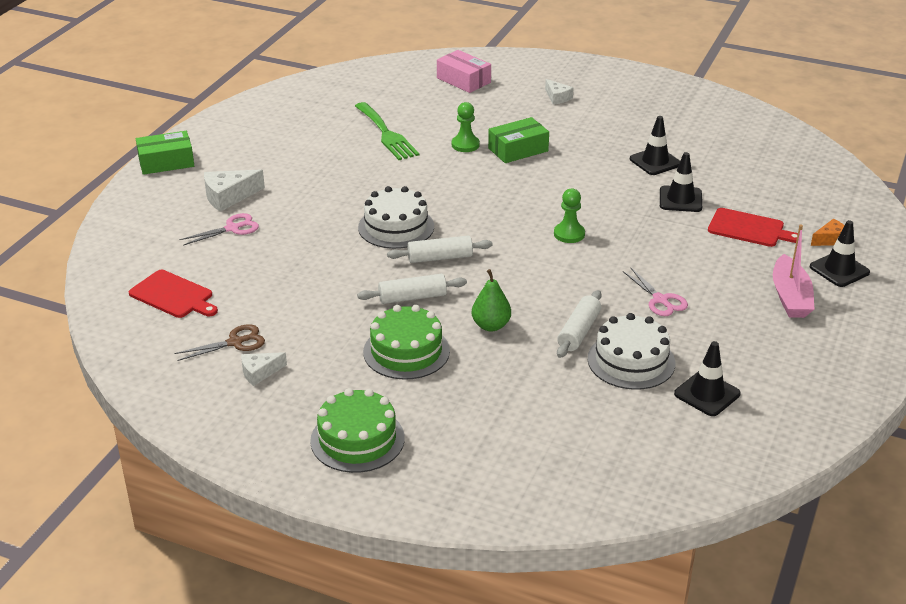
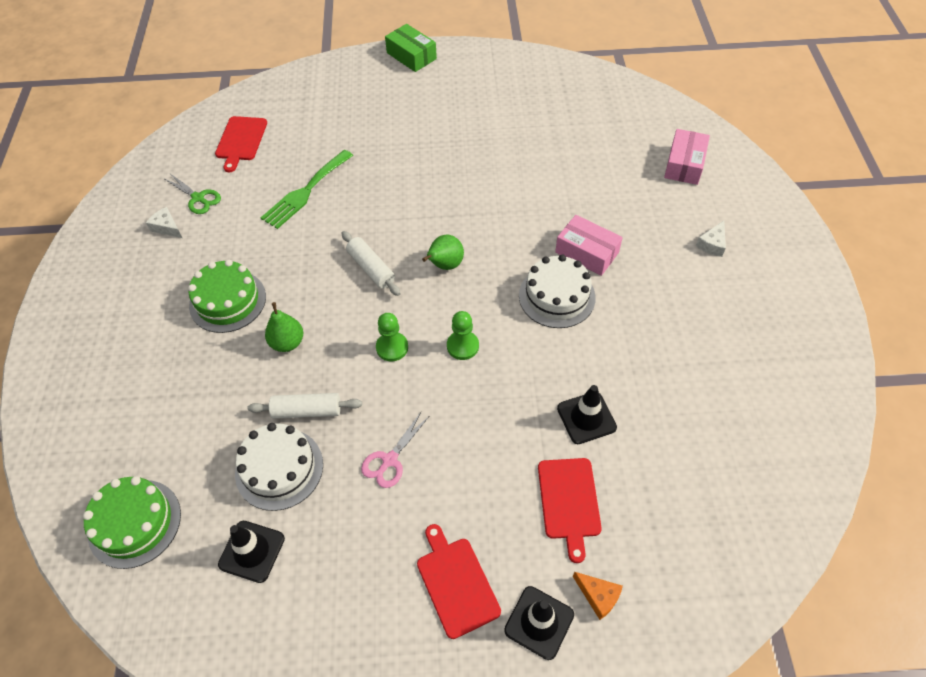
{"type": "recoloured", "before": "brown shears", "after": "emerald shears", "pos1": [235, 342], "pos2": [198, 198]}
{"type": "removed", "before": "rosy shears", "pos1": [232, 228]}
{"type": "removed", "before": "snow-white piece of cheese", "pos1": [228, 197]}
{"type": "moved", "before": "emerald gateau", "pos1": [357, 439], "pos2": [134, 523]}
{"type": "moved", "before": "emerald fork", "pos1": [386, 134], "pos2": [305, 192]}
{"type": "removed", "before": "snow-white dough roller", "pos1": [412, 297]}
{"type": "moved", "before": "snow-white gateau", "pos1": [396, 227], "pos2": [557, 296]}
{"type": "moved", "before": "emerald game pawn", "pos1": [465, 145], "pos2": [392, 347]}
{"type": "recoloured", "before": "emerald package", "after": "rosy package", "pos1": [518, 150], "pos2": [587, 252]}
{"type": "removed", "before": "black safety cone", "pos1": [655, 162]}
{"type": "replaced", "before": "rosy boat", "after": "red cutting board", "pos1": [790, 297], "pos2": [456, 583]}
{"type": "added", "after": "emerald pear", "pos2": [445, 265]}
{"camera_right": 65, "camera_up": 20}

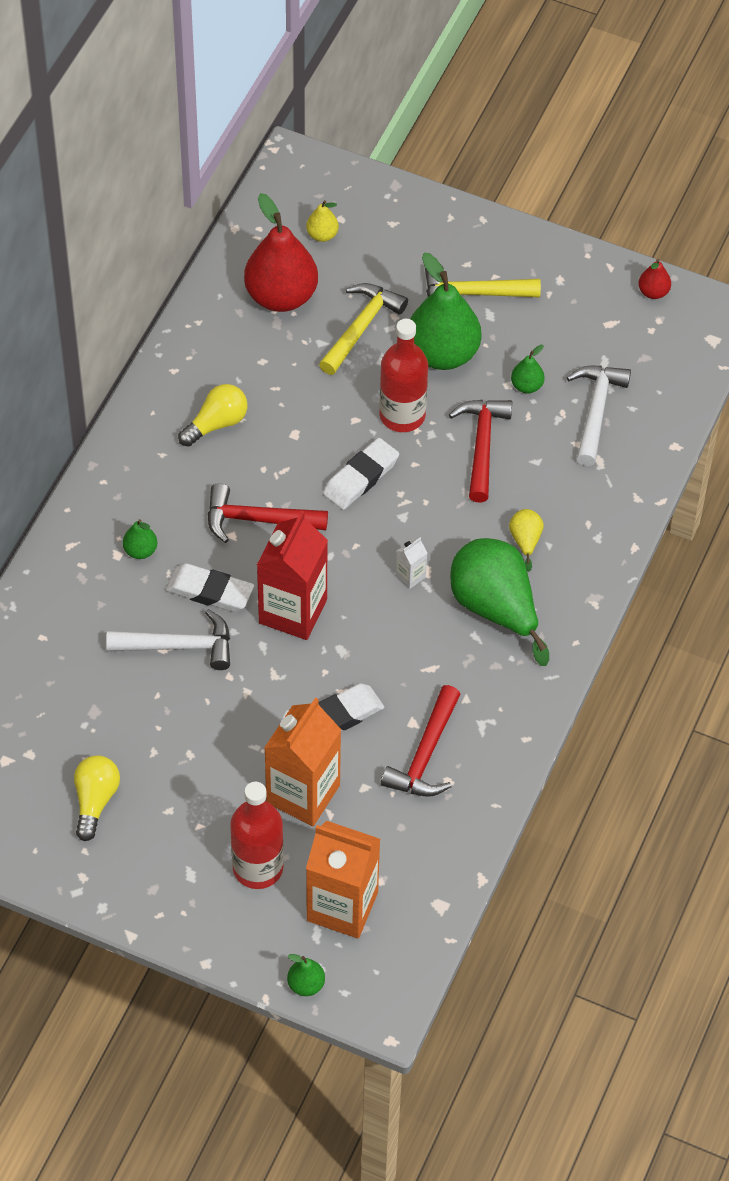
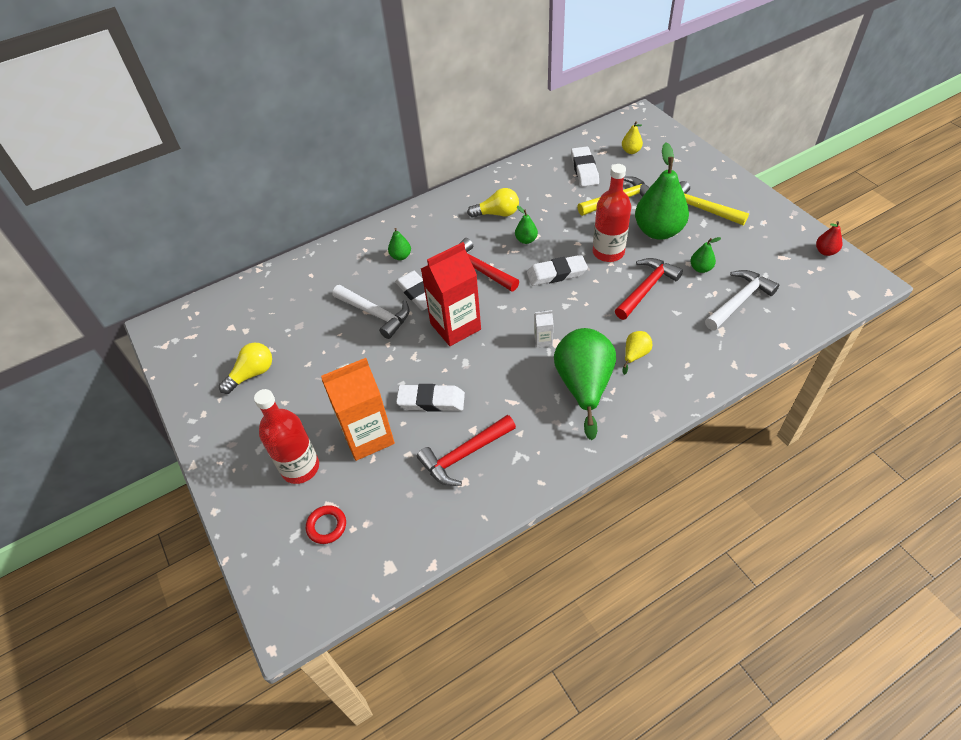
{"type": "replaced", "before": "red pear", "after": "snow-white gum eraser", "pos1": [281, 296], "pos2": [584, 170]}
{"type": "moved", "before": "emerald pear", "pos1": [306, 984], "pos2": [526, 240]}
{"type": "replaced", "before": "orange-coloured juice carton", "after": "red hoop", "pos1": [342, 906], "pos2": [327, 526]}
{"camera_right": 40, "camera_up": -5}

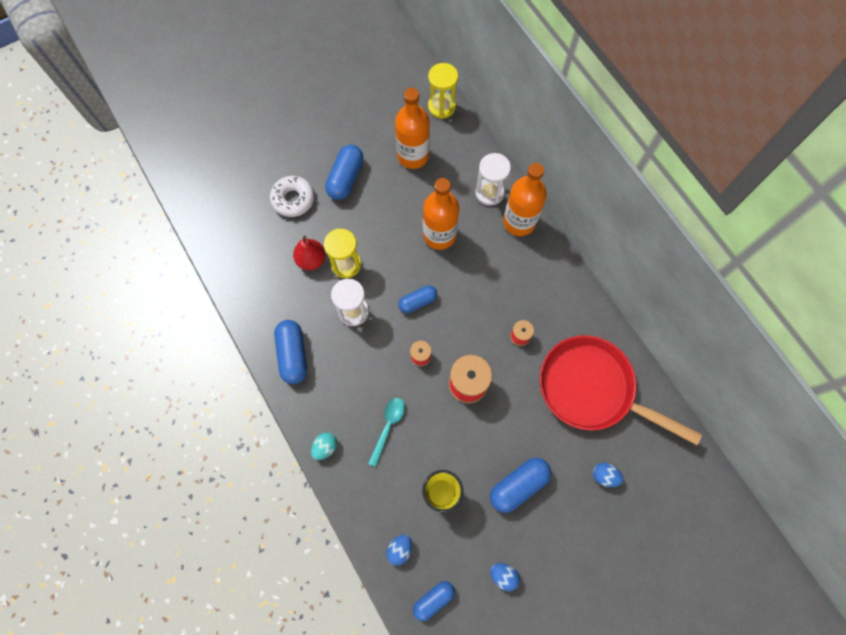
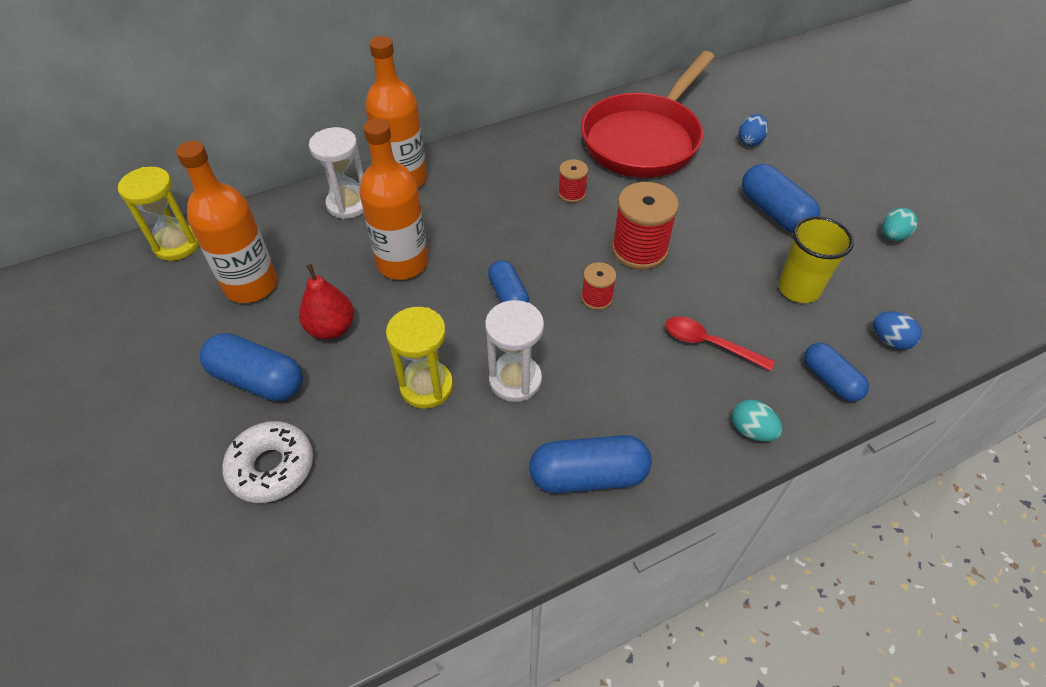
{"type": "moved", "before": "red pear", "pos1": [311, 260], "pos2": [331, 328]}
{"type": "recoloured", "before": "aqua tablespoon", "after": "red tablespoon", "pos1": [388, 426], "pos2": [708, 344]}
{"type": "moved", "before": "cobalt pill shape", "pos1": [433, 599], "pos2": [830, 380]}
{"type": "recoloured", "before": "cobalt egg", "after": "aqua egg", "pos1": [503, 575], "pos2": [892, 236]}
{"camera_right": -85, "camera_up": -20}

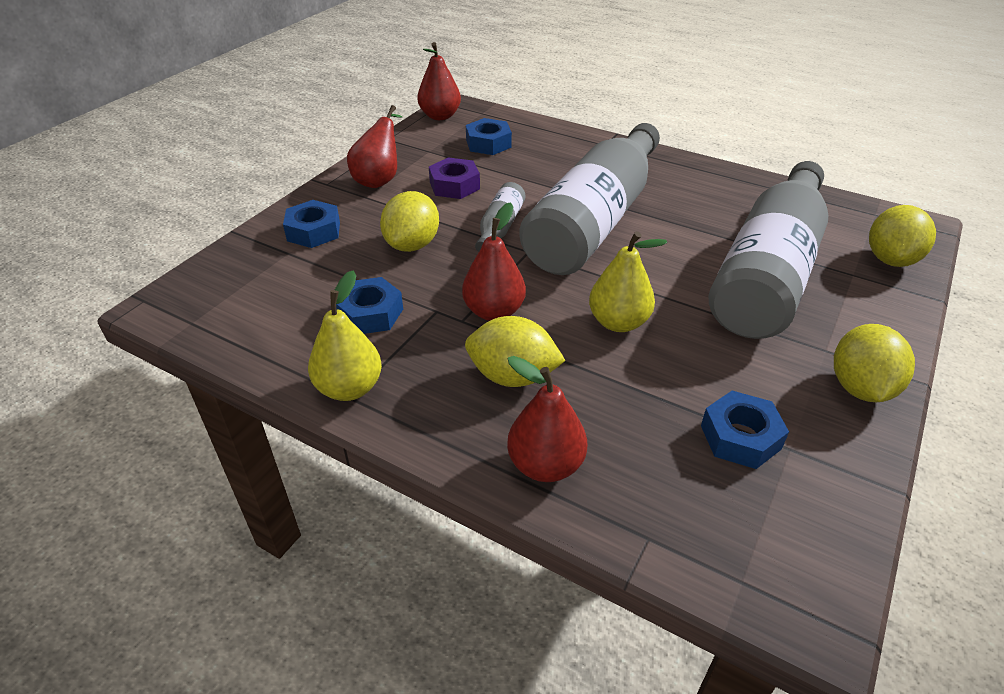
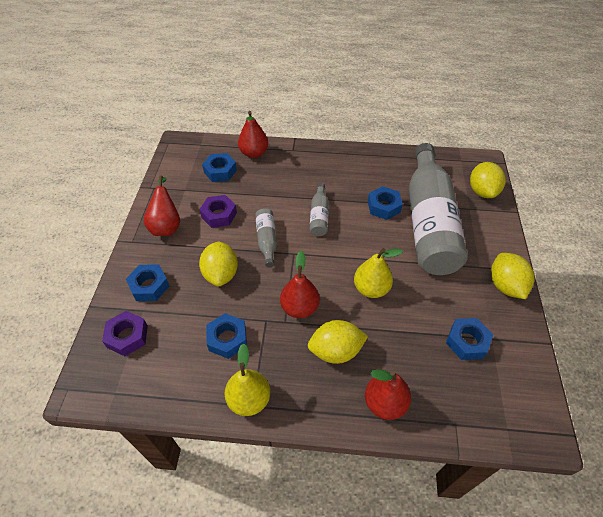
{"type": "moved", "before": "red pear", "pos1": [440, 116], "pos2": [254, 153]}
{"type": "resized", "before": "gray drink bottle", "pos1": [594, 221], "pos2": [319, 216], "scale": 0.41}
{"type": "added", "after": "violet hex nut", "pos2": [127, 336]}
{"type": "added", "after": "cobalt hex nut", "pos2": [384, 206]}
{"camera_right": -25, "camera_up": 10}

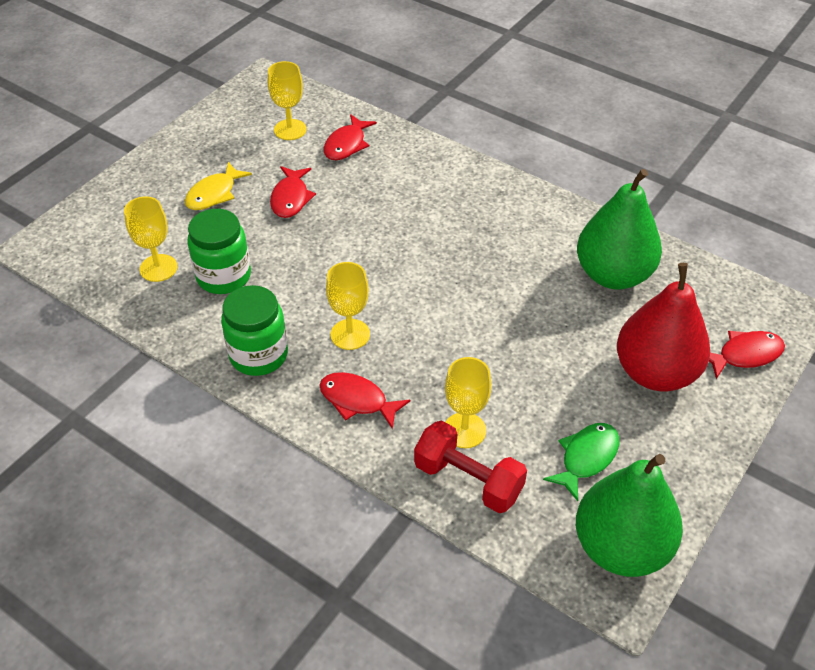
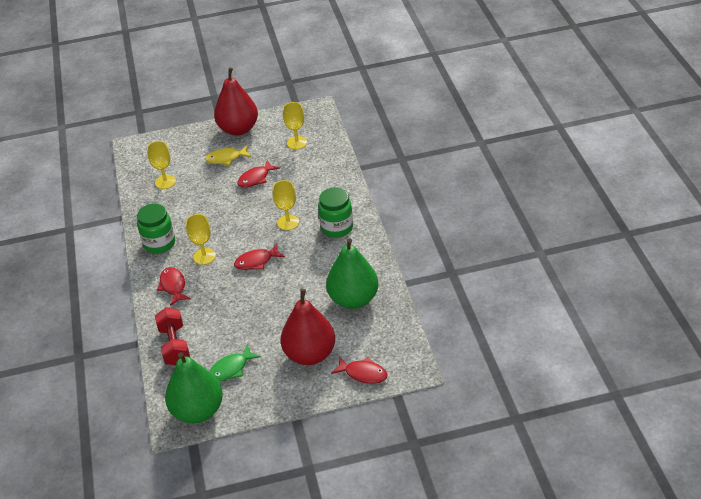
{"type": "moved", "before": "emerald preserve jar", "pos1": [224, 276], "pos2": [337, 227]}
{"type": "moved", "before": "red toy fish", "pos1": [347, 144], "pos2": [256, 261]}
{"type": "moved", "before": "bright yellow chalice", "pos1": [464, 430], "pos2": [288, 222]}
{"type": "turned", "before": "emerald toy fish", "pos1": [586, 458], "pos2": [231, 368], "turn": 150}
{"type": "added", "after": "red pear", "pos2": [238, 129]}
{"camera_right": 45, "camera_up": -5}

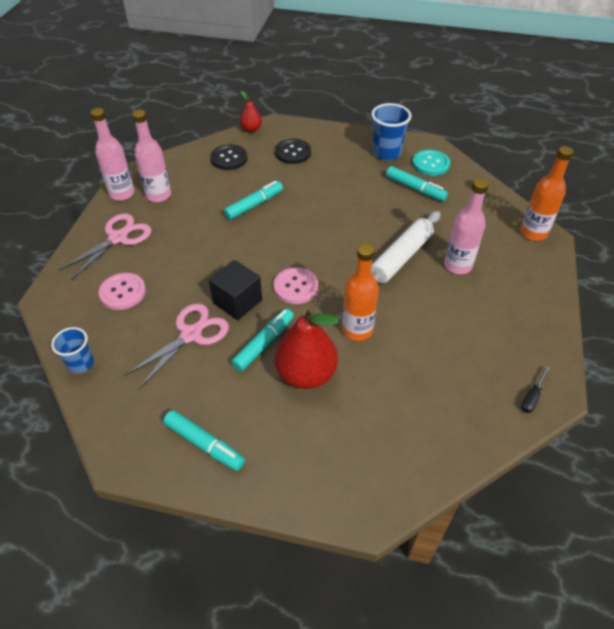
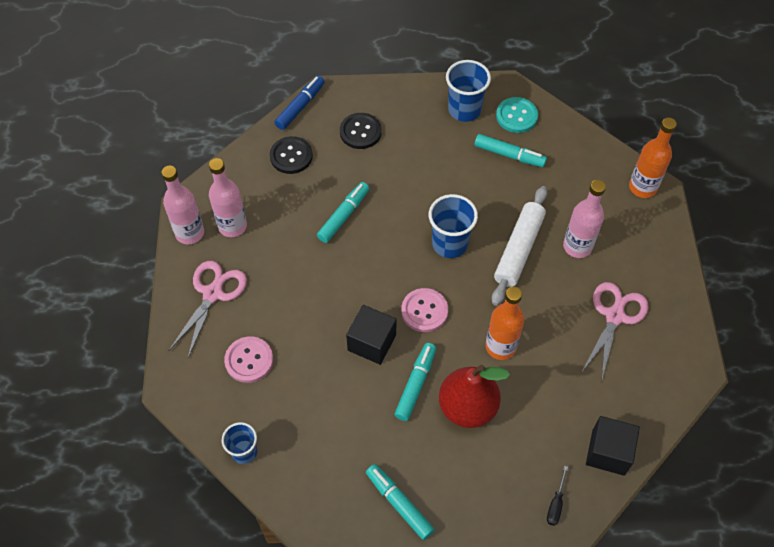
{"type": "moved", "before": "rosy shears", "pos1": [190, 335], "pos2": [614, 316]}
{"type": "turned", "before": "aqua marker pen", "pos1": [204, 444], "pos2": [399, 503], "turn": -150}
{"type": "replaced", "before": "red pear", "after": "cobalt marker pen", "pos1": [251, 129], "pos2": [300, 106]}
{"type": "moved", "before": "black screwdriver", "pos1": [532, 397], "pos2": [556, 504]}
{"type": "added", "after": "cobalt beaker", "pos2": [449, 244]}
{"type": "added", "after": "black cube", "pos2": [608, 452]}
{"camera_right": -15, "camera_up": 10}

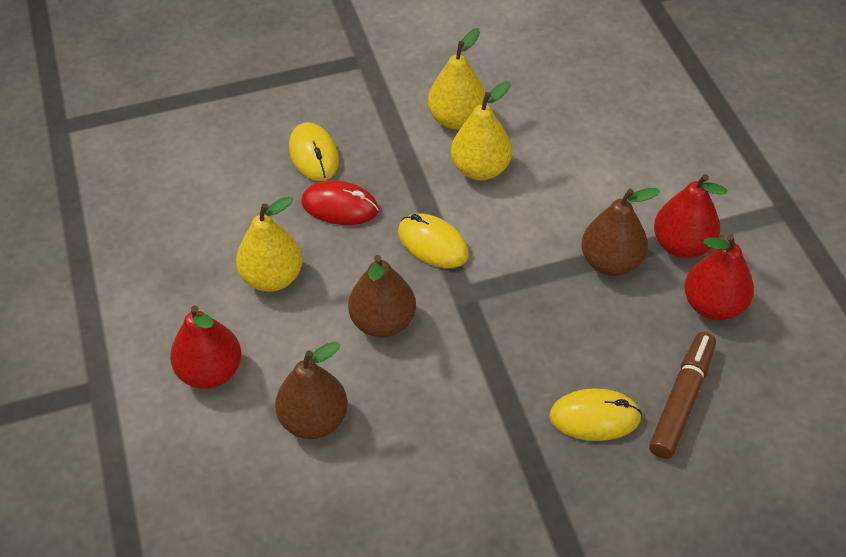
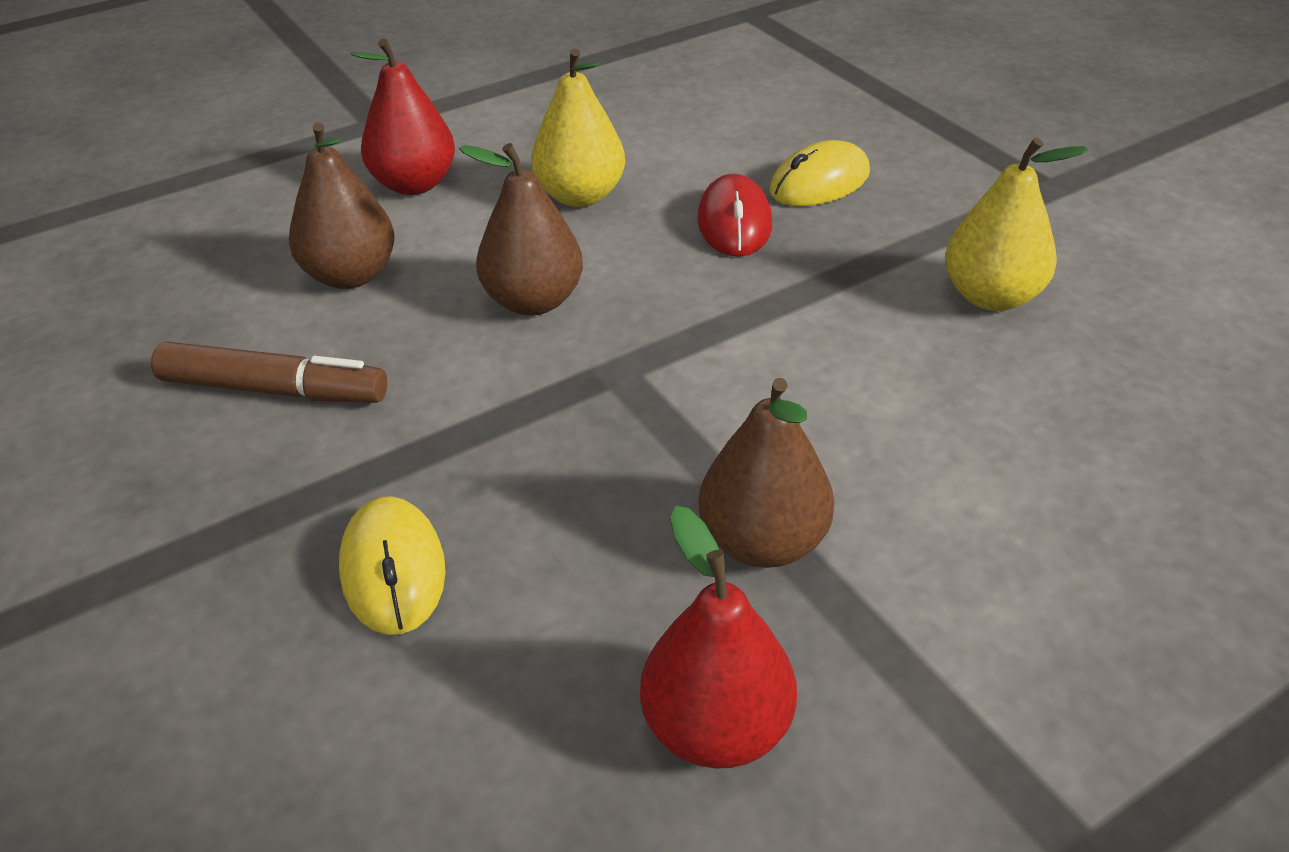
{"type": "removed", "before": "bright yellow computer mouse", "pos1": [433, 244]}
{"type": "removed", "before": "bright yellow pear", "pos1": [480, 169]}
{"type": "moved", "before": "brown marker pen", "pos1": [682, 400], "pos2": [274, 390]}
{"type": "removed", "before": "red pear", "pos1": [682, 245]}
{"camera_right": 75, "camera_up": -10}

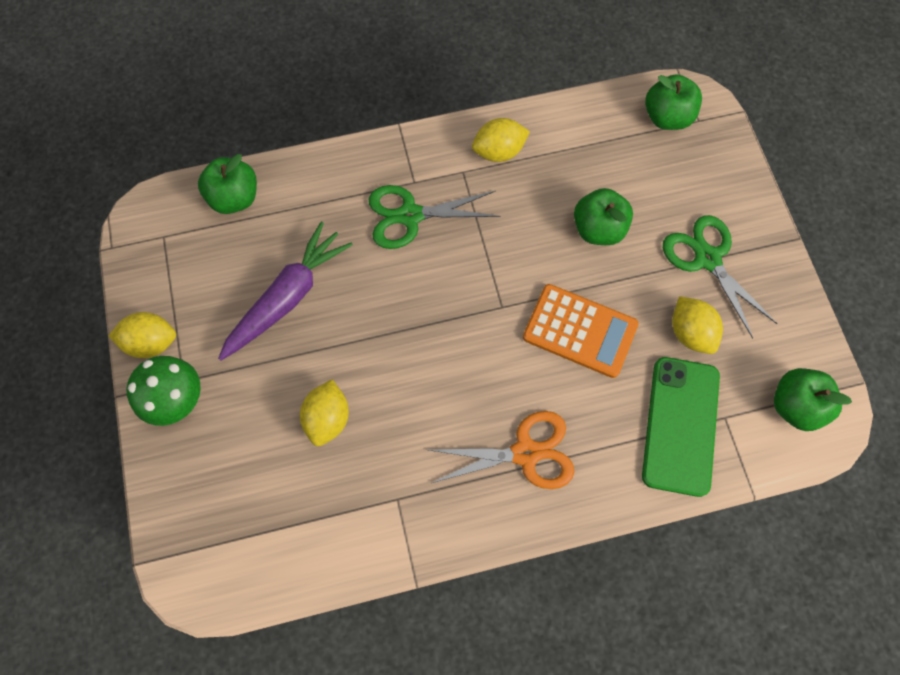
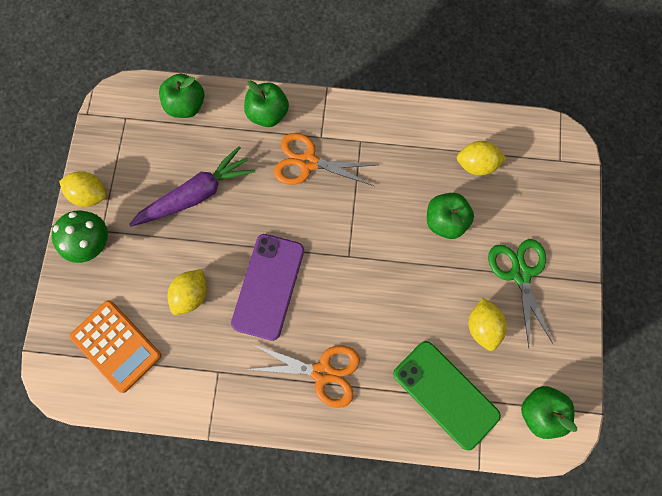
{"type": "recoloured", "before": "emerald shears", "after": "orange-coloured shears", "pos1": [410, 216], "pos2": [308, 162]}
{"type": "moved", "before": "bright yellow lemon", "pos1": [499, 151], "pos2": [476, 164]}
{"type": "moved", "before": "orange-coloured pocket calculator", "pos1": [580, 331], "pos2": [116, 346]}
{"type": "turned", "before": "emerald smartphone", "pos1": [680, 425], "pos2": [445, 394], "turn": -75}
{"type": "moved", "before": "emerald apple fruit", "pos1": [667, 117], "pos2": [268, 114]}
{"type": "added", "after": "violet smartphone", "pos2": [268, 286]}
{"camera_right": 20, "camera_up": 5}

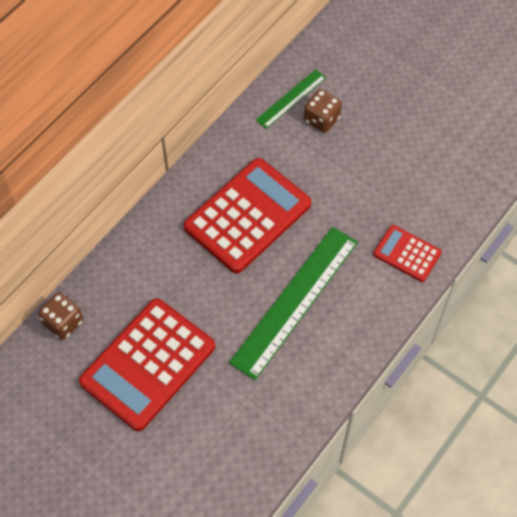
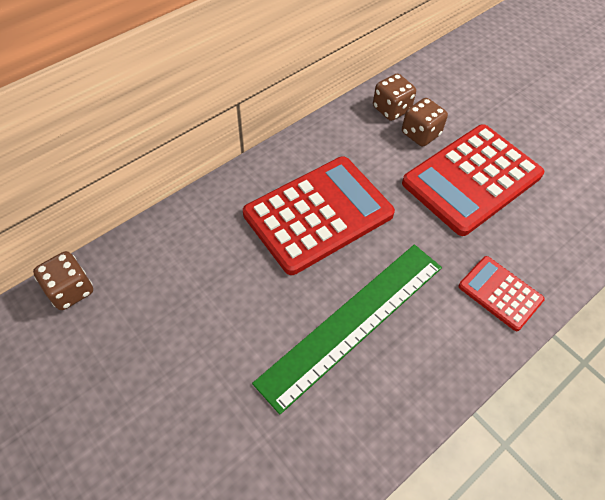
{"type": "moved", "before": "red pocket calculator", "pos1": [148, 364], "pos2": [472, 179]}
{"type": "replaced", "before": "emerald ruler", "after": "brown die", "pos1": [291, 98], "pos2": [391, 109]}
{"camera_right": 10, "camera_up": -5}

